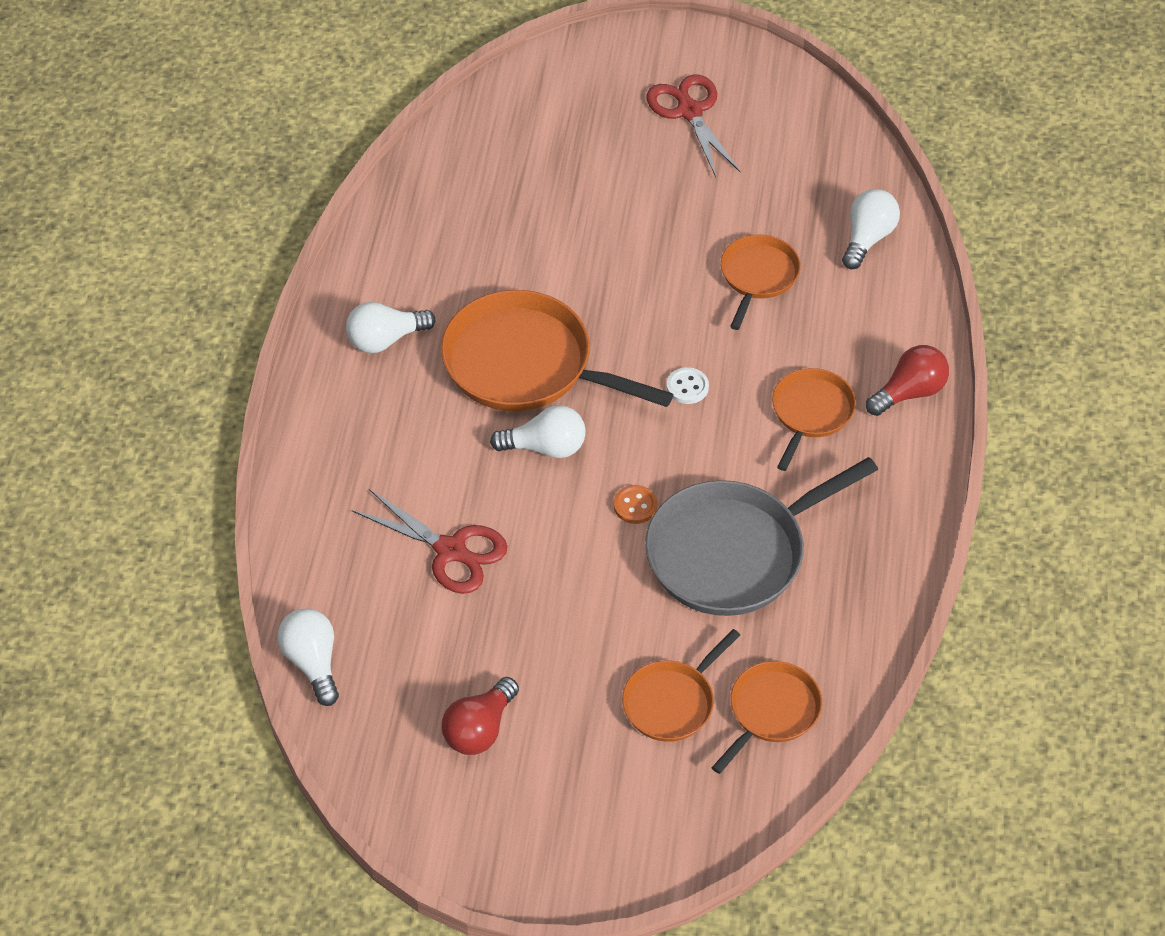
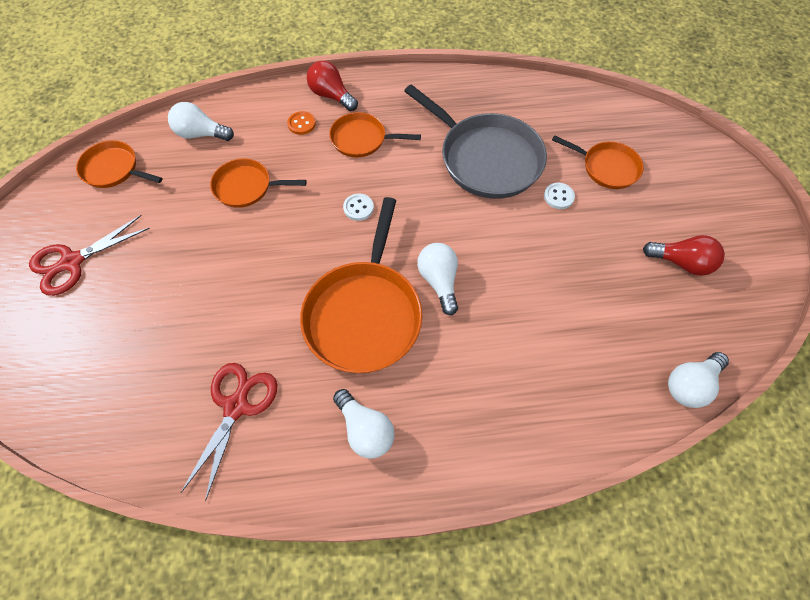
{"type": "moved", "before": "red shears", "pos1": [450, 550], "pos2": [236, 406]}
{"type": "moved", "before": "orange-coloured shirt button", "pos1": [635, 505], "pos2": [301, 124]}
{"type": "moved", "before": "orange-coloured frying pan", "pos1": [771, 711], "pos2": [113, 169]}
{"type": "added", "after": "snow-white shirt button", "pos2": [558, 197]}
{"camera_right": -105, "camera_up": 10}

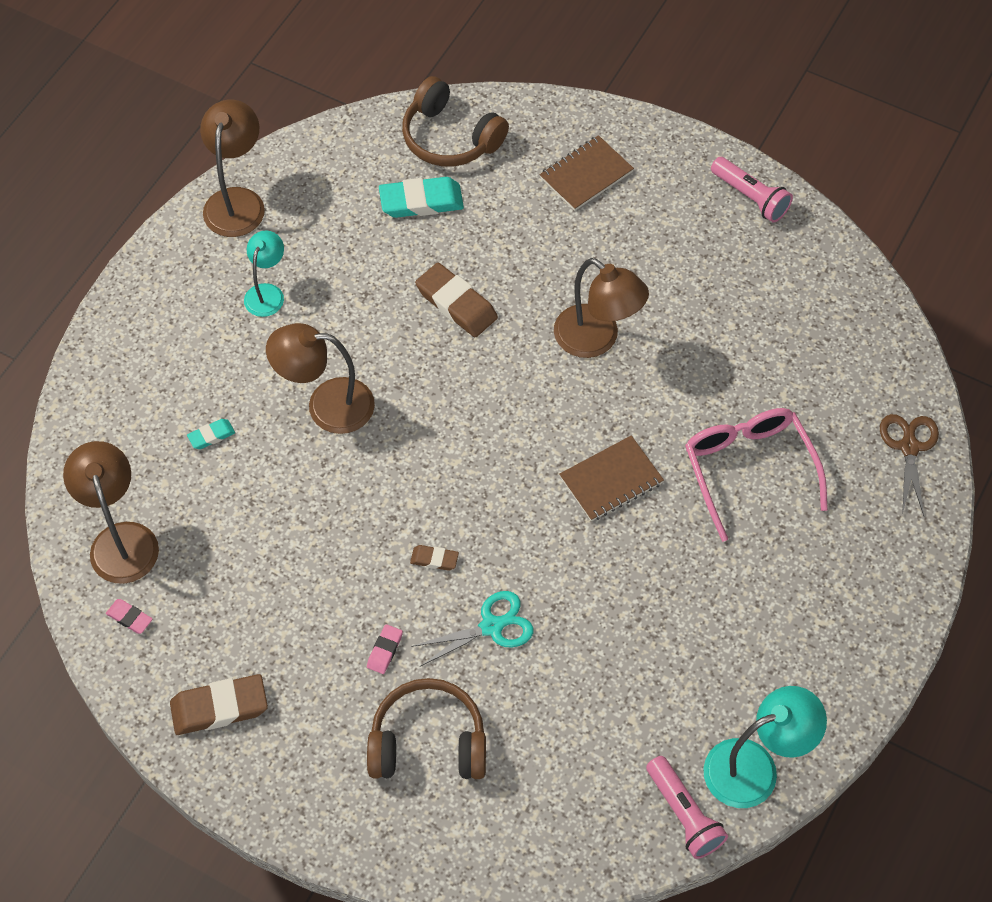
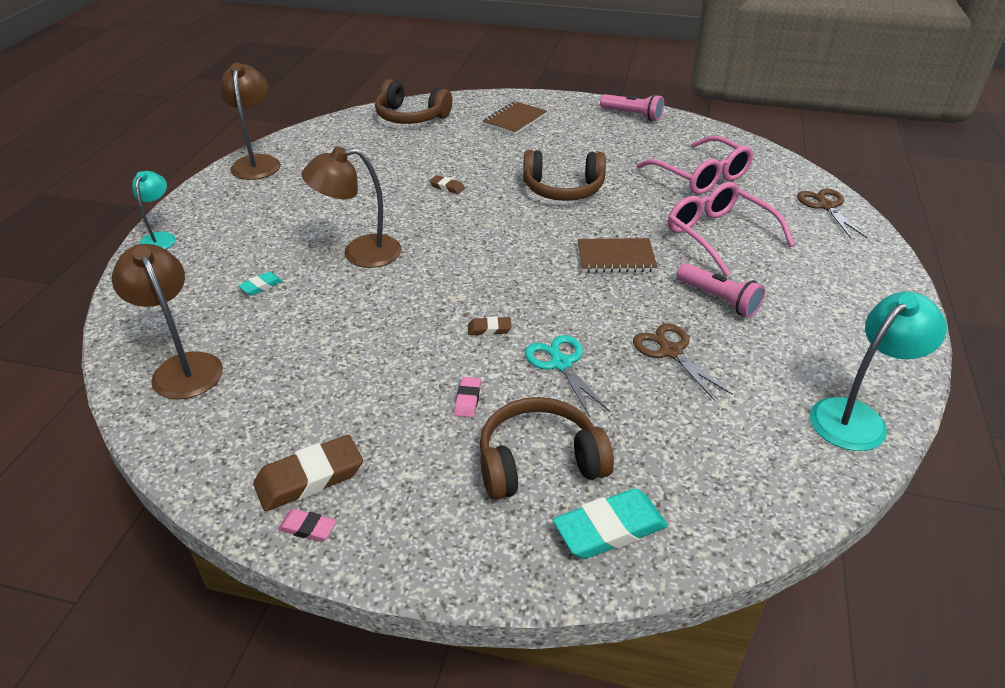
{"type": "moved", "before": "rosy gum eraser", "pos1": [129, 618], "pos2": [307, 528]}
{"type": "moved", "before": "aqua reading lamp", "pos1": [267, 293], "pos2": [160, 238]}
{"type": "moved", "before": "aqua gum eraser", "pos1": [421, 201], "pos2": [609, 529]}
{"type": "turned", "before": "aqua shears", "pos1": [491, 626], "pos2": [561, 364], "turn": -75}
{"type": "resized", "before": "brown gum eraser", "pos1": [456, 304], "pos2": [447, 187], "scale": 0.51}
{"type": "replaced", "before": "brown reading lamp", "after": "brown headphones", "pos1": [596, 340], "pos2": [563, 189]}
{"type": "turned", "before": "brown notebook", "pos1": [611, 480], "pos2": [616, 258], "turn": 45}
{"type": "moved", "before": "rosy pocket torch", "pos1": [684, 814], "pos2": [719, 299]}
{"type": "added", "after": "brown shears", "pos2": [671, 351]}
{"type": "added", "after": "rosy eyeglasses", "pos2": [701, 176]}
{"camera_right": -15, "camera_up": -20}

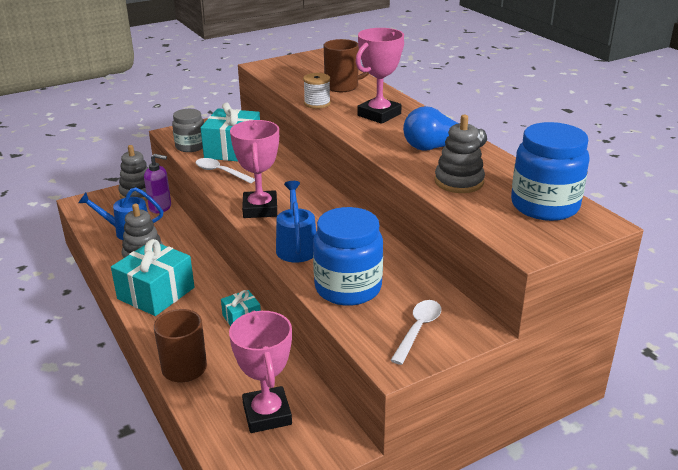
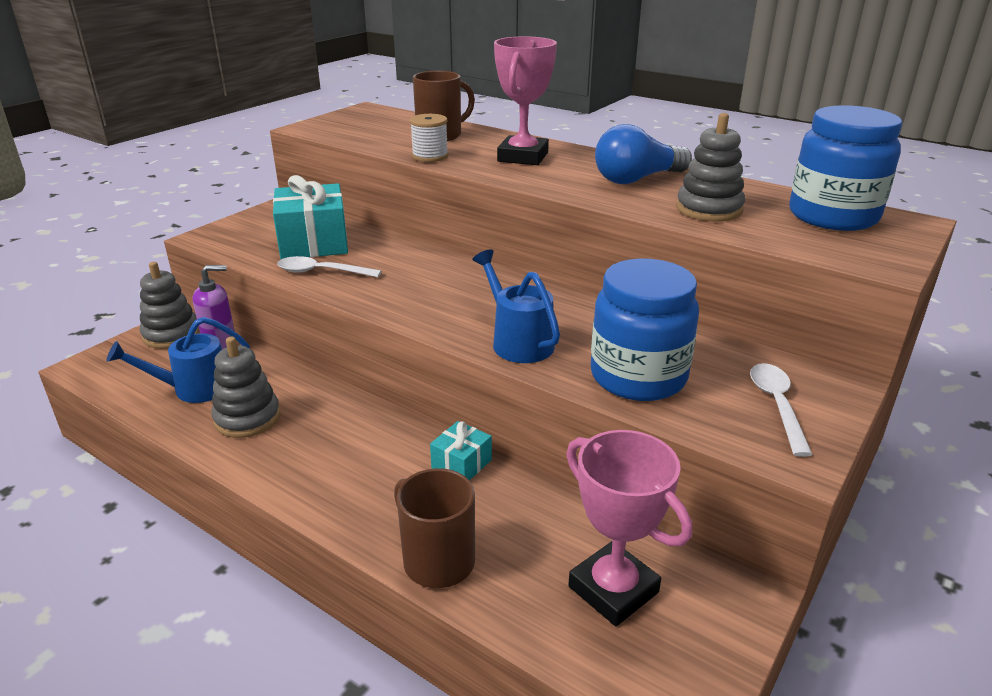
{"type": "removed", "before": "aqua gift", "pos1": [156, 293]}
{"type": "removed", "before": "gray preserve jar", "pos1": [190, 146]}
{"type": "removed", "before": "rosy award cup", "pos1": [260, 209]}
{"camera_right": -25, "camera_up": 0}

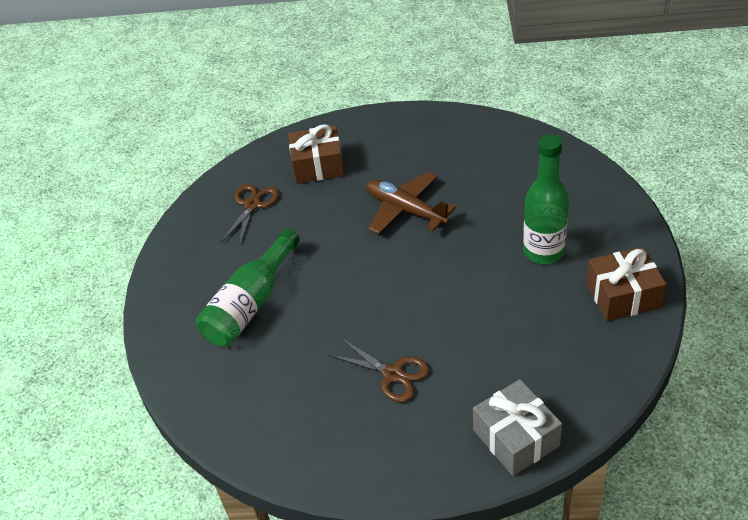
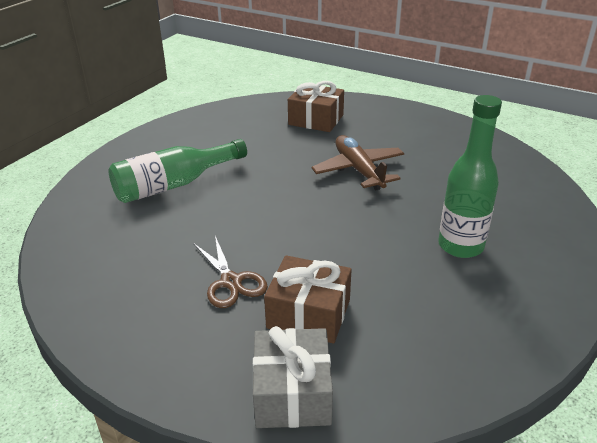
{"type": "removed", "before": "brown shears", "pos1": [252, 205]}
{"type": "moved", "before": "brown gift", "pos1": [623, 295], "pos2": [309, 314]}
{"camera_right": 25, "camera_up": -10}

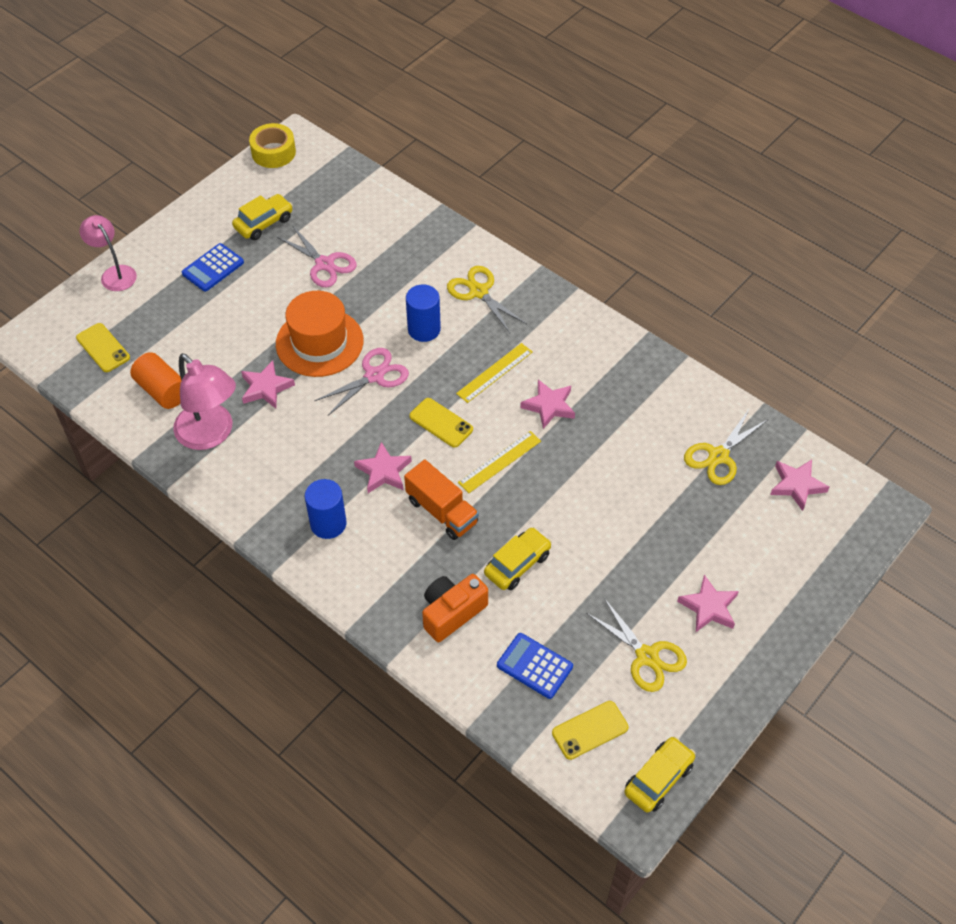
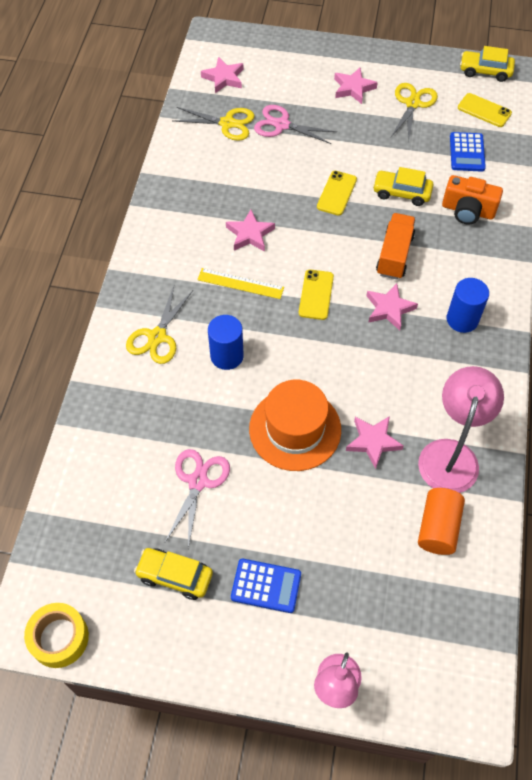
{"type": "moved", "before": "bright yellow smartphone", "pos1": [103, 348], "pos2": [336, 193]}
{"type": "moved", "before": "rosy shears", "pos1": [374, 376], "pos2": [281, 125]}
{"type": "removed", "before": "bright yellow ruler", "pos1": [499, 461]}
{"camera_right": -120, "camera_up": 5}

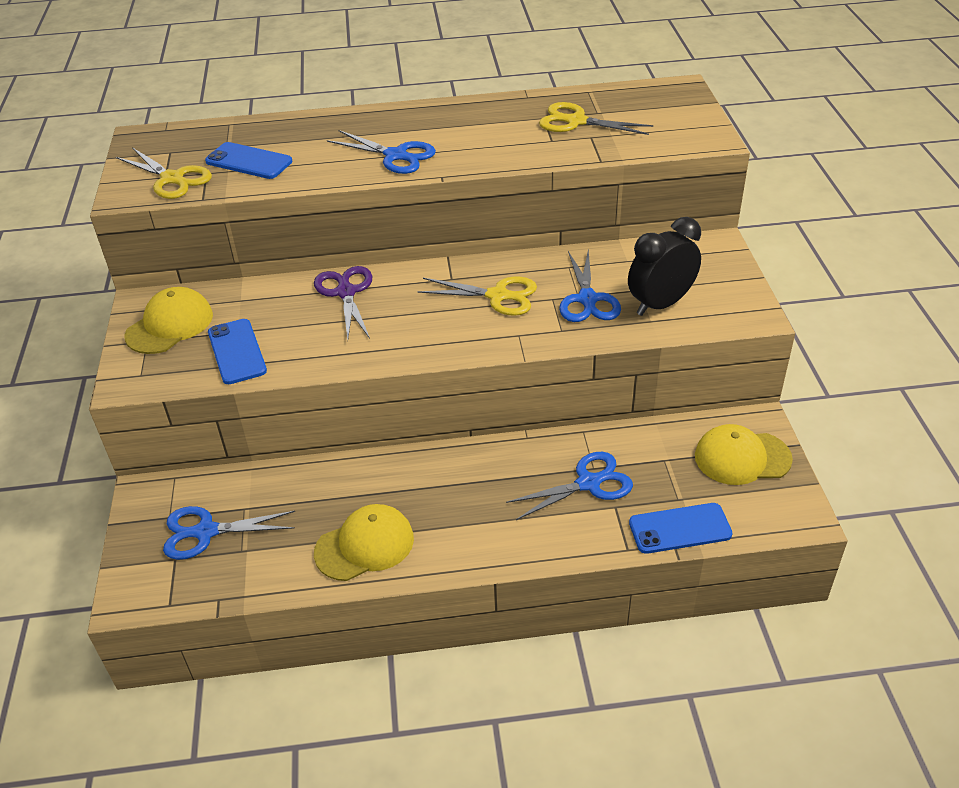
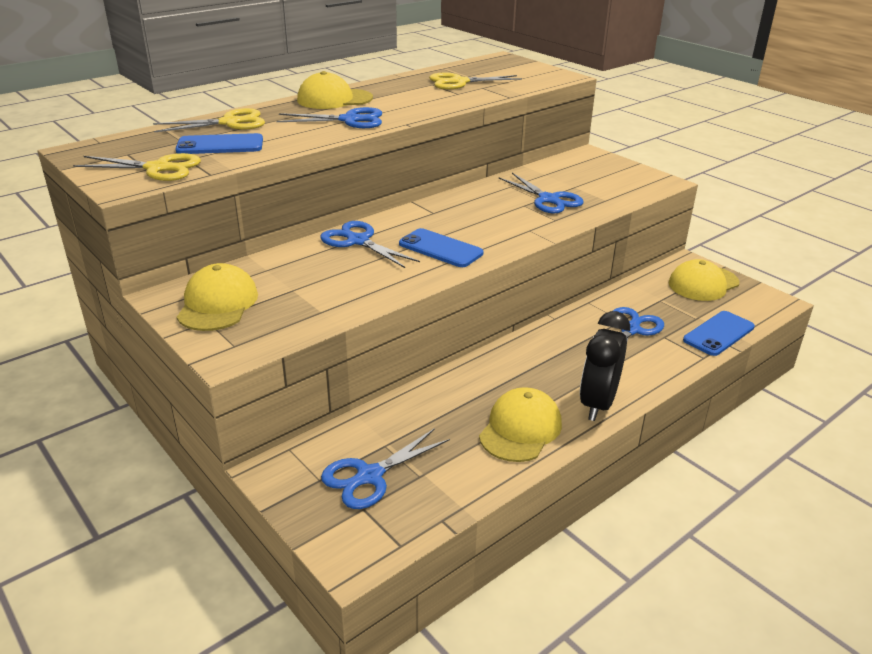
{"type": "moved", "before": "cobalt smartphone", "pos1": [237, 352], "pos2": [440, 248]}
{"type": "recoloured", "before": "violet shears", "after": "cobalt shears", "pos1": [346, 292], "pos2": [358, 241]}
{"type": "moved", "before": "bright yellow shears", "pos1": [497, 296], "pos2": [229, 123]}
{"type": "moved", "before": "black bedside clock", "pos1": [660, 304], "pos2": [598, 404]}
{"type": "added", "after": "bright yellow cap", "pos2": [334, 99]}
{"camera_right": -35, "camera_up": -10}

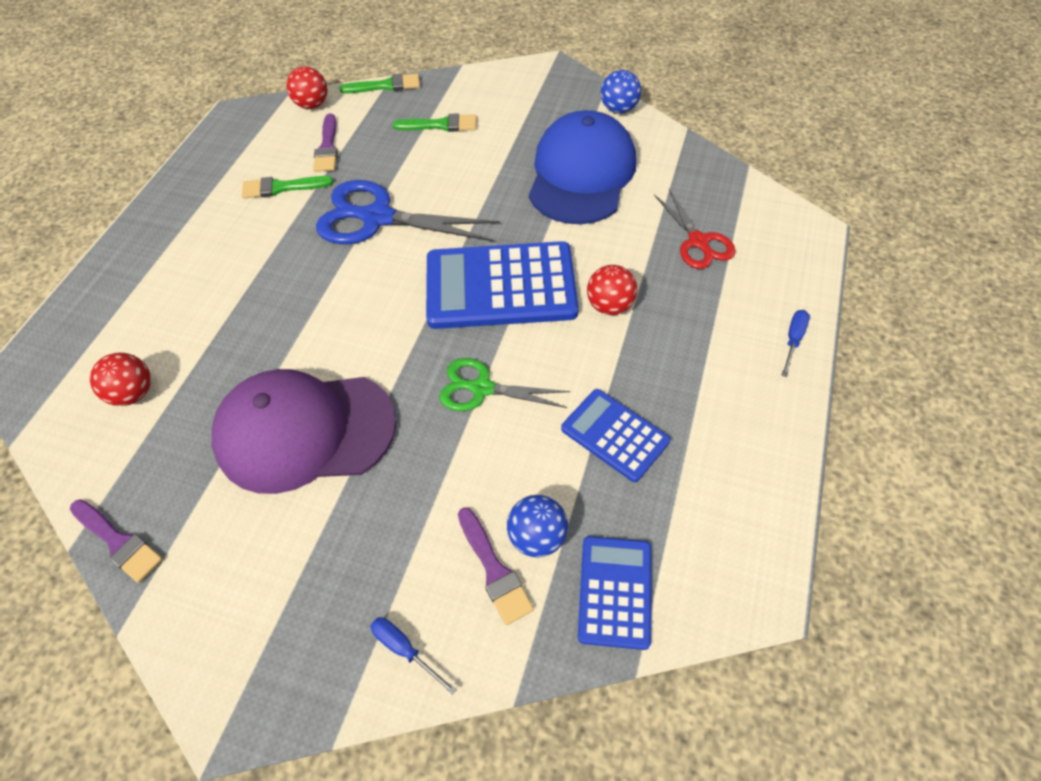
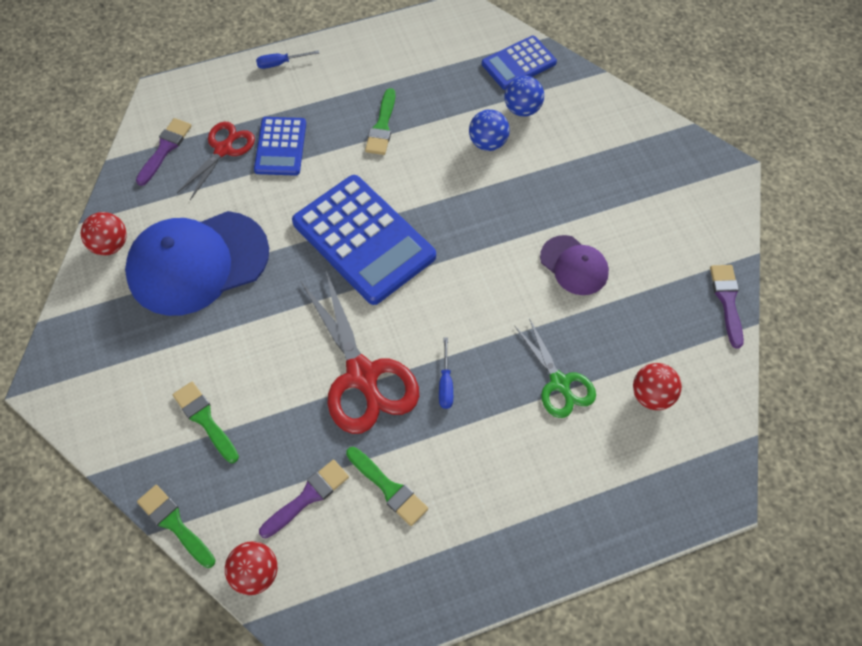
{"type": "resized", "before": "violet cap", "pos1": [304, 431], "pos2": [574, 265], "scale": 0.52}
{"type": "recoloured", "before": "cobalt shears", "after": "red shears", "pos1": [378, 218], "pos2": [362, 375]}
{"type": "moved", "before": "cobalt screwdriver", "pos1": [405, 649], "pos2": [445, 384]}
{"type": "moved", "before": "emerald shears", "pos1": [482, 388], "pos2": [559, 383]}
{"type": "moved", "before": "violet paintbrush", "pos1": [494, 570], "pos2": [165, 149]}
{"type": "moved", "before": "cobalt pocket calculator", "pos1": [615, 435], "pos2": [280, 147]}
{"type": "moved", "before": "red play ball", "pos1": [609, 306], "pos2": [110, 245]}
{"type": "moved", "before": "cobalt play ball", "pos1": [619, 109], "pos2": [488, 143]}
{"type": "added", "after": "emerald paintbrush", "pos2": [382, 126]}
{"camera_right": -130, "camera_up": 5}

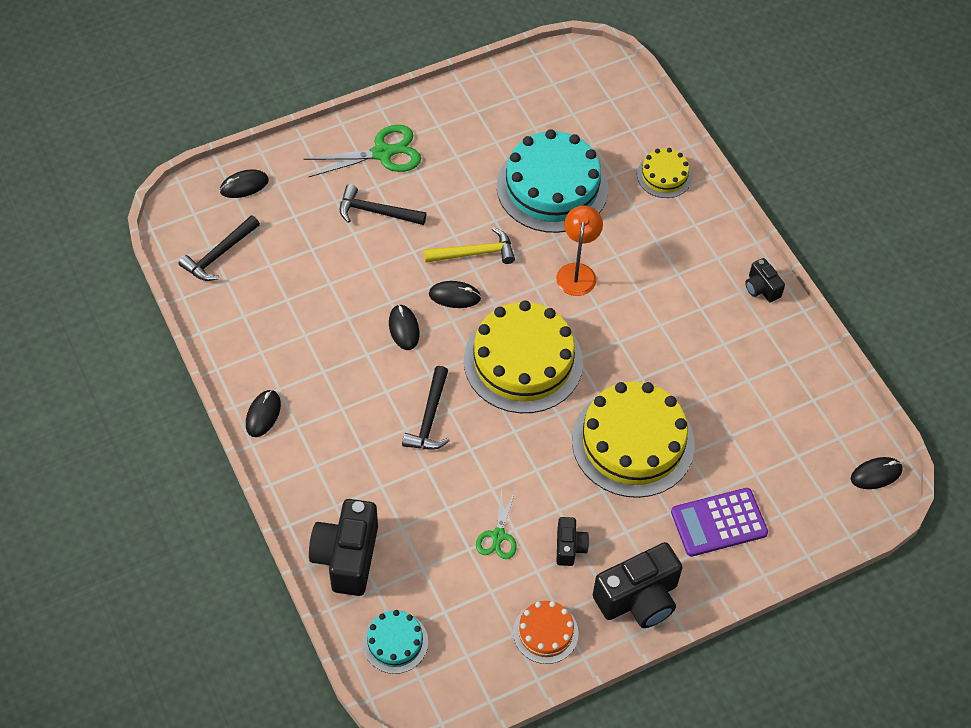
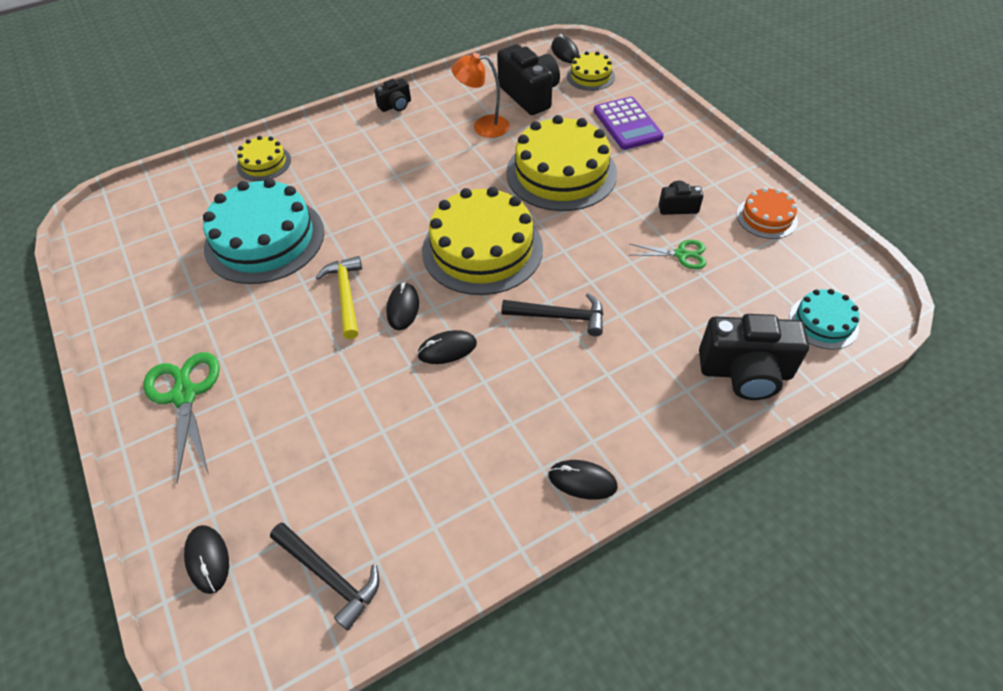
{"type": "removed", "before": "black claw hammer", "pos1": [376, 212]}
{"type": "moved", "before": "orange-coloured reading lamp", "pos1": [577, 272], "pos2": [483, 126]}
{"type": "moved", "before": "black camera", "pos1": [638, 598], "pos2": [529, 95]}
{"type": "added", "after": "bright yellow gateau", "pos2": [590, 76]}
{"camera_right": -90, "camera_up": -5}

